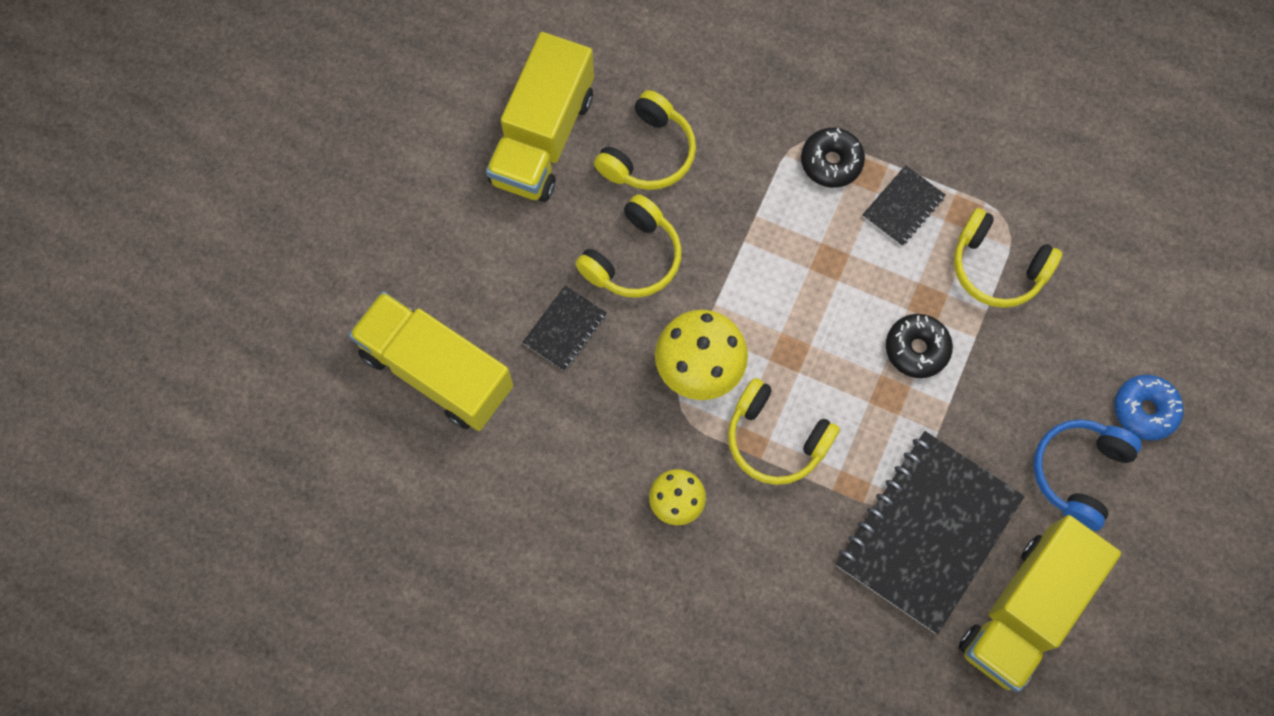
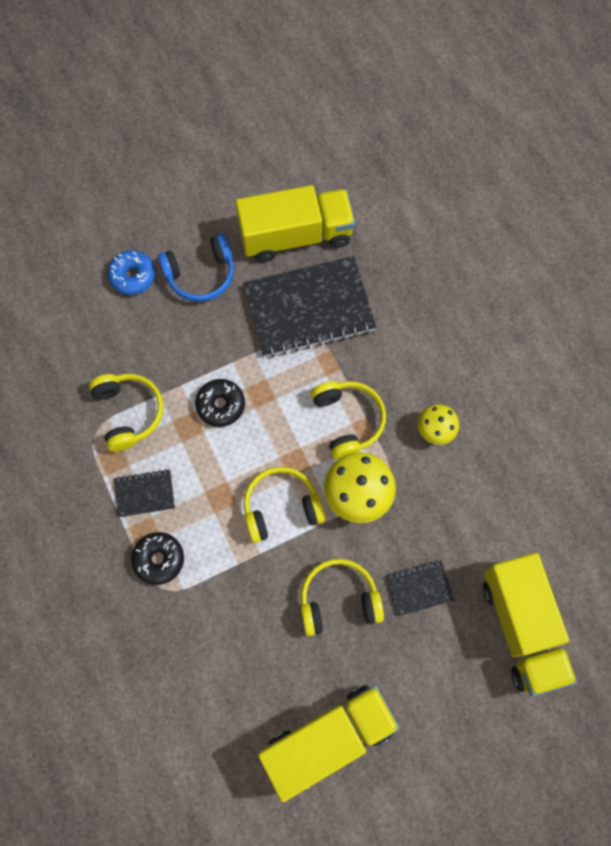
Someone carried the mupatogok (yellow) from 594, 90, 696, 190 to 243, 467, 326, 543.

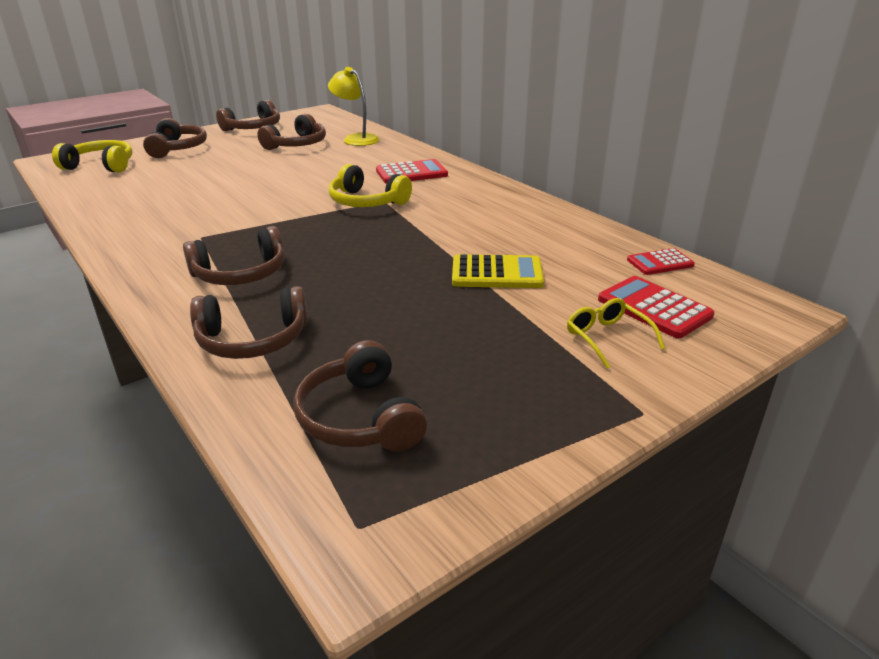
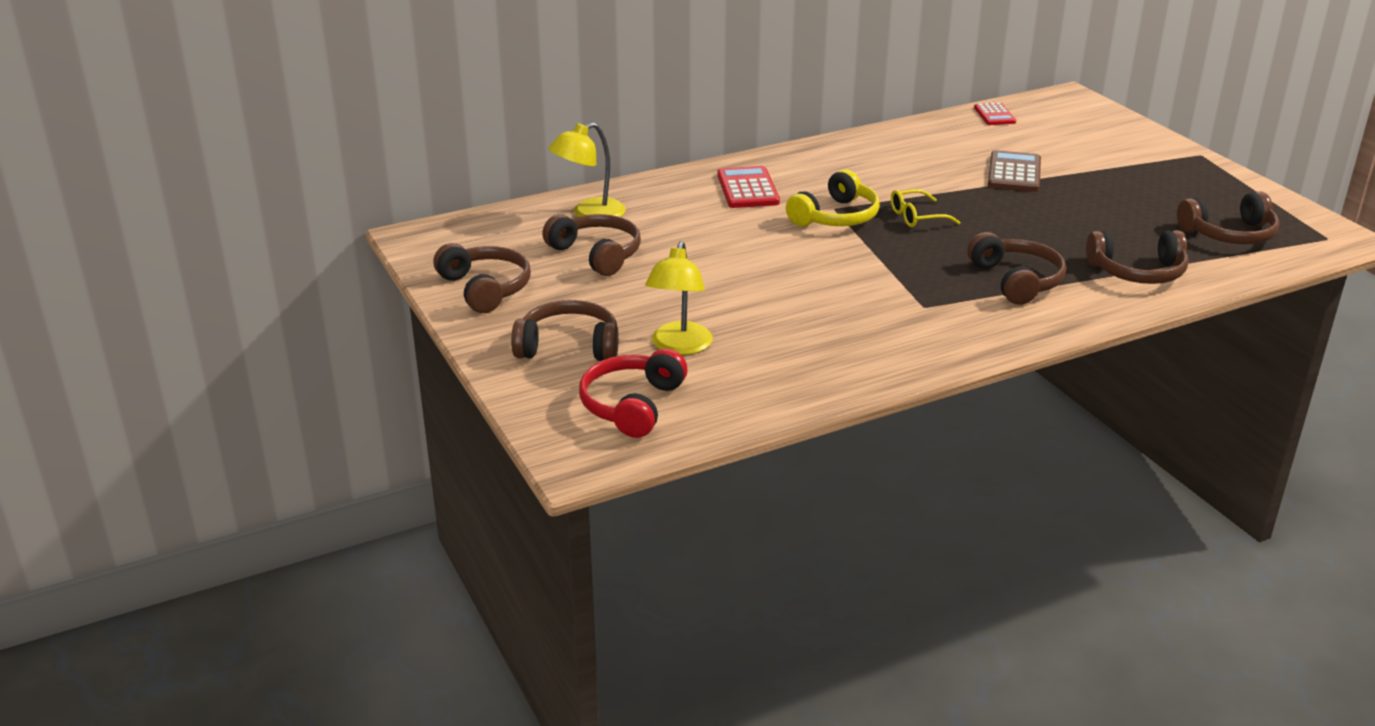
Someone repainted the mupatogok (yellow) at 52, 140, 133, 172, which became the mupatogok (red) at 579, 348, 687, 438.
Someone rotated the mupatogok (brown) at 190, 286, 307, 359 by 90 degrees clockwise.
Someone repainted the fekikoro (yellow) at 452, 254, 544, 288, which became the fekikoro (brown) at 988, 150, 1041, 192.
Someone carried the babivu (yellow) from 567, 298, 665, 369 to 891, 189, 960, 227.
Someone took away the fekikoro (red) at 598, 276, 715, 338.
Someone put down the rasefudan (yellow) at 645, 241, 713, 355.

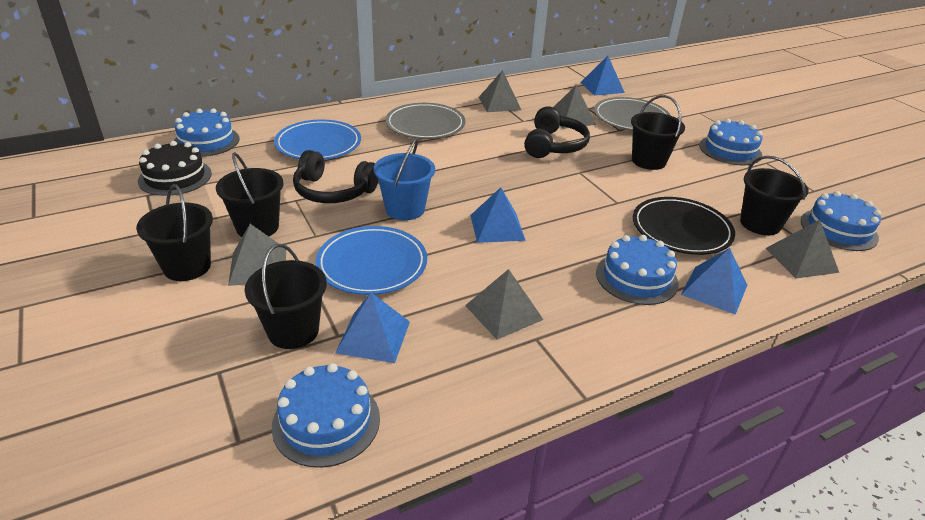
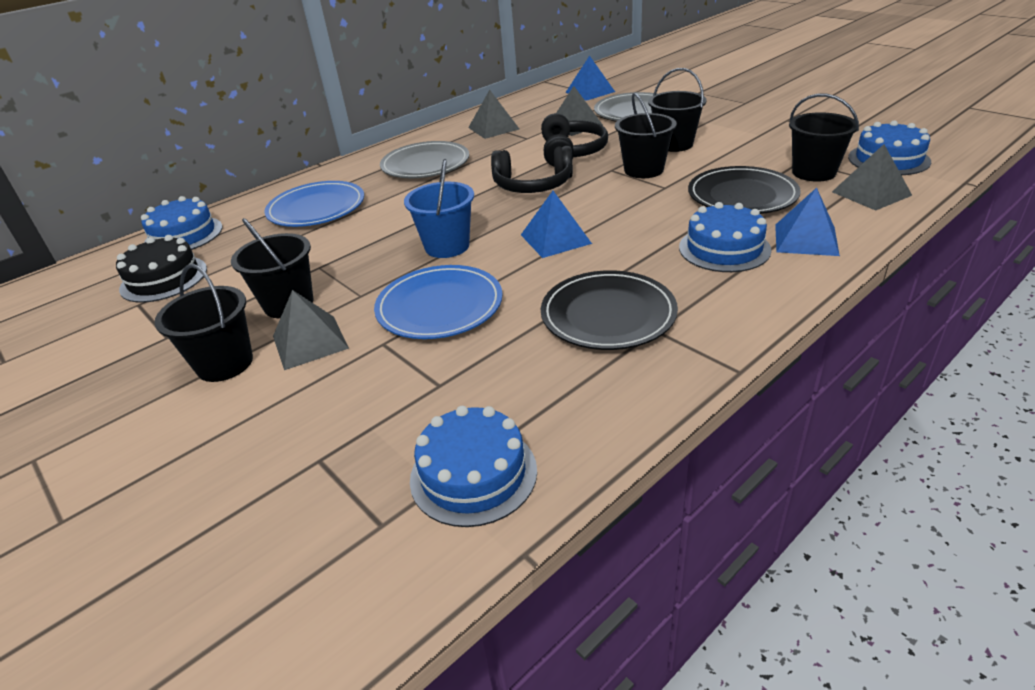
Someone carried the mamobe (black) from 245, 244, 327, 349 to 615, 93, 677, 178.
Someone carried the mupatogok (black) from 293, 150, 378, 203 to 491, 146, 573, 193.
Someone took away the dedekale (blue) at 335, 293, 410, 363.
Someone swapped the dedekale (grey) at 465, 269, 544, 340 for the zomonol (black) at 541, 270, 678, 350.
Someone took away the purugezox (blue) at 699, 119, 762, 165.

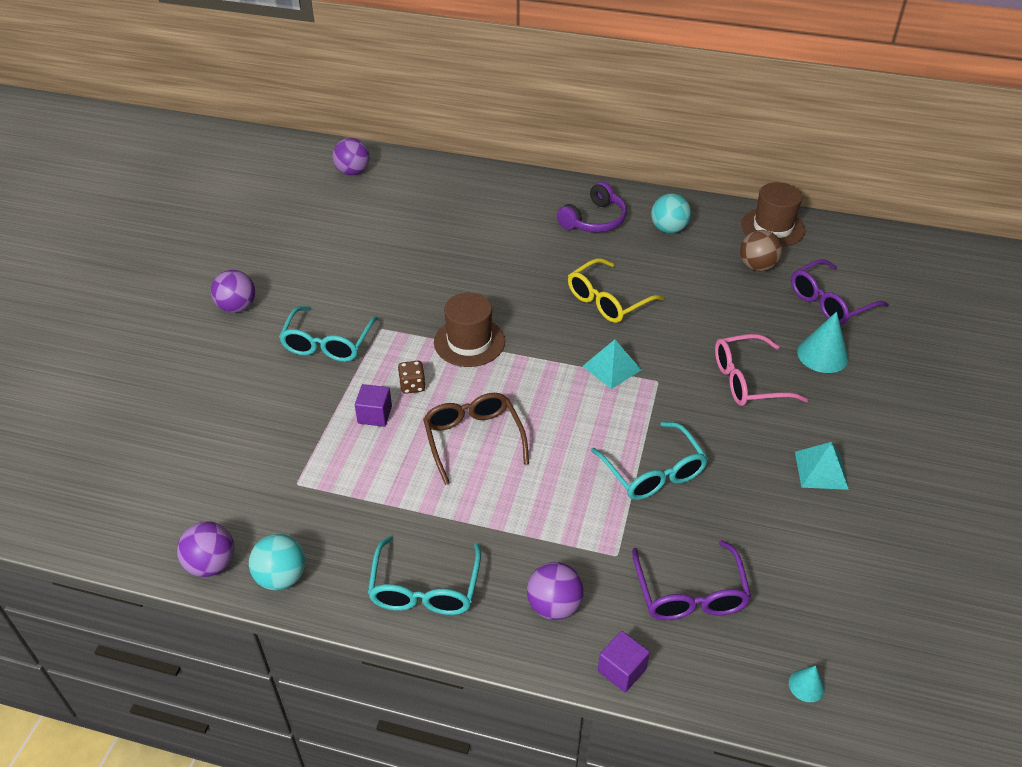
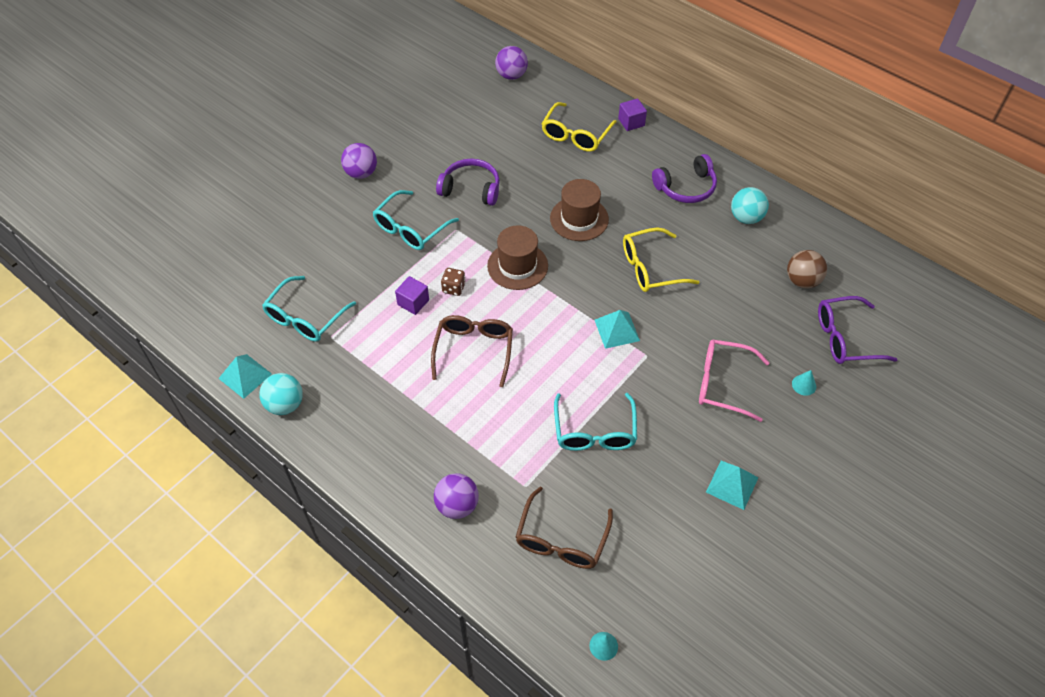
Someone swapped the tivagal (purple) at 177, 521, 234, 577 for the dedekale (turquoise) at 218, 354, 272, 399.
Someone carried the babivu (turquoise) from 368, 536, 481, 615 to 262, 276, 356, 342.
Someone carried the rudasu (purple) from 598, 631, 650, 692 to 618, 98, 647, 131.
Someone repainted the babivu (purple) at 632, 540, 751, 620, which became the babivu (brown) at 516, 487, 613, 569.
Someone carried the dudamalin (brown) from 741, 182, 805, 247 to 550, 179, 609, 241.
Someone scaled the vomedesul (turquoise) at 797, 312, 849, 373 by 0.53.
Someone put down the mupatogok (purple) at 436, 159, 500, 206.
Someone put down the babivu (yellow) at 542, 102, 617, 152.

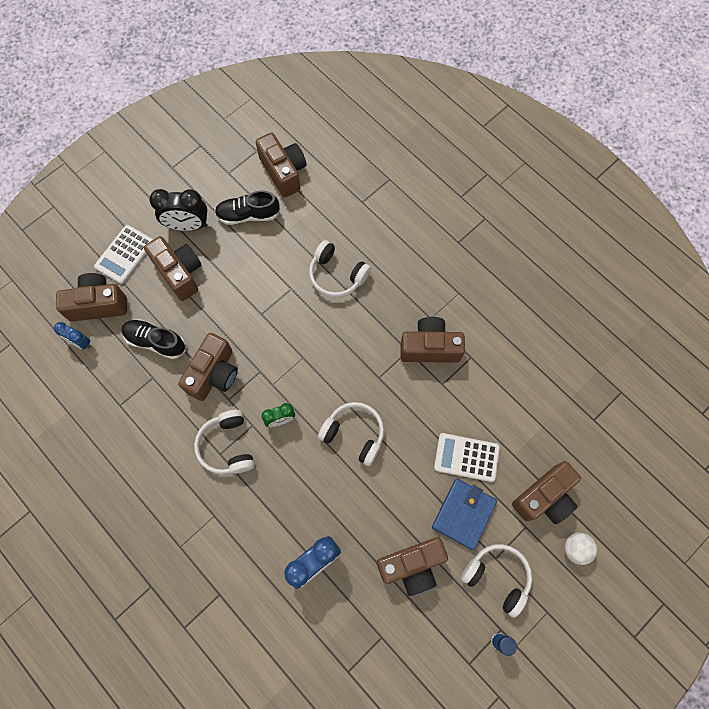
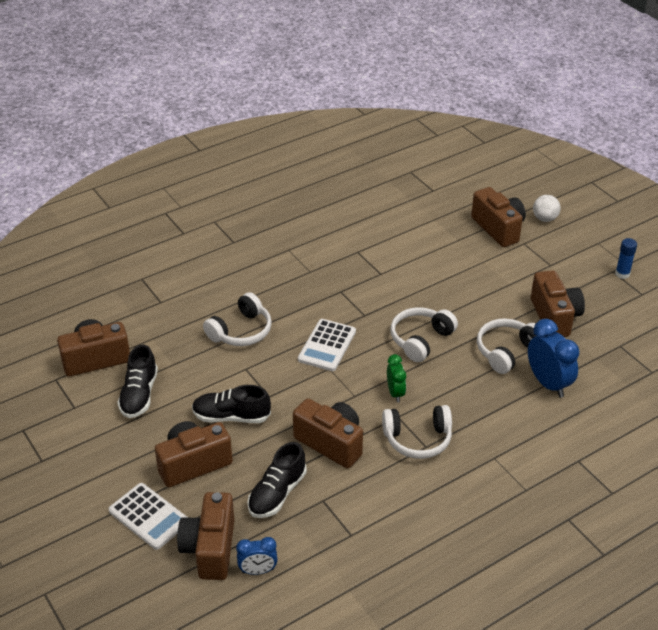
Someone rotated the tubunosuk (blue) at 54, 322, 91, 349 by 45 degrees clockwise.
Someone took away the tubunosuk (black) at 149, 189, 207, 231.
Someone took away the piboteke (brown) at 400, 317, 465, 363.
Someone took away the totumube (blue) at 432, 479, 497, 550.
Someone carried the fekikoro (white) from 434, 433, 500, 482 to 298, 319, 356, 371.
Someone carried the mupatogok (white) from 461, 544, 532, 618 to 477, 318, 537, 374.
Someone put down the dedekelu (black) at 192, 385, 271, 423.

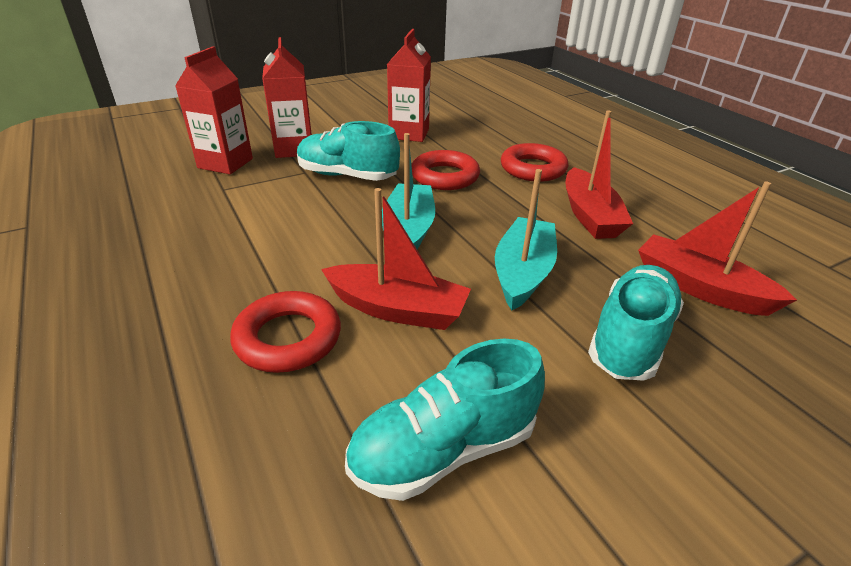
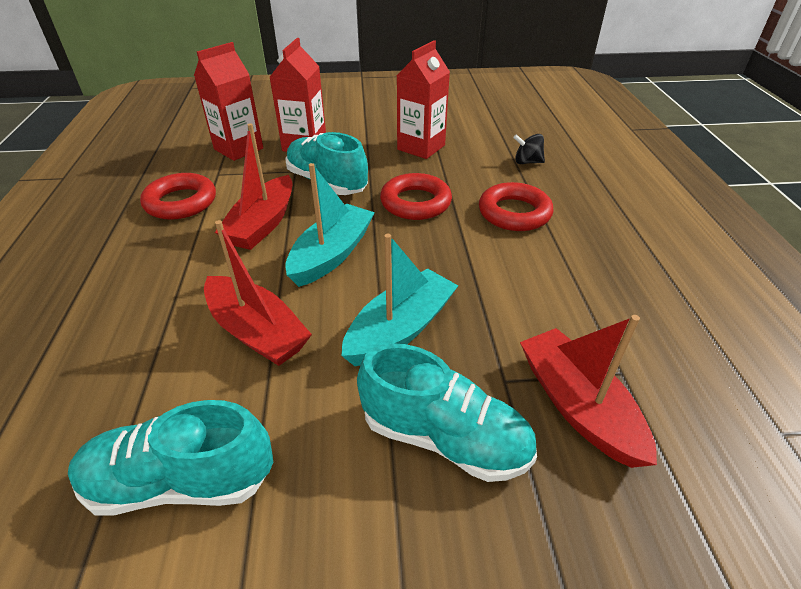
Someone carried the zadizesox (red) from 230, 291, 341, 373 to 140, 173, 216, 220.
Someone carried the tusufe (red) from 566, 110, 633, 239 to 215, 123, 292, 250.
Someone rotated the dedekelu (turquoise) at 588, 265, 684, 381 by 60 degrees clockwise.
Someone put down the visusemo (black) at 513, 134, 545, 164.

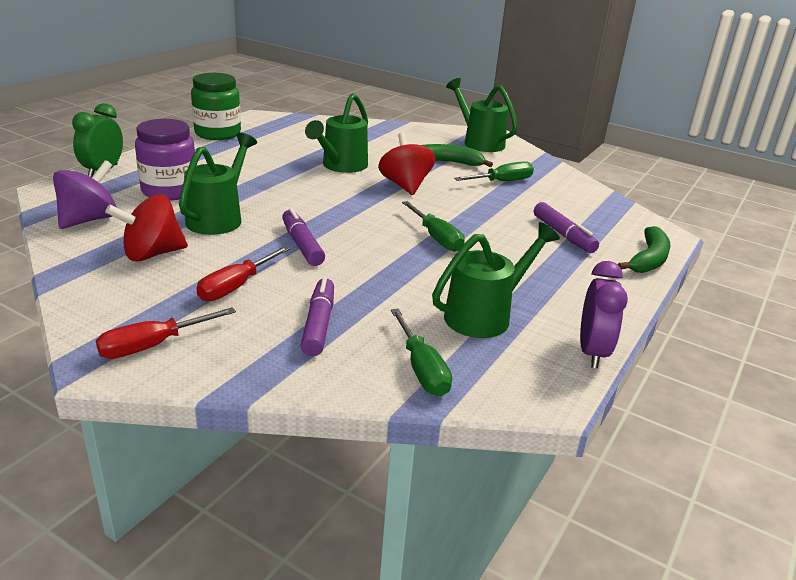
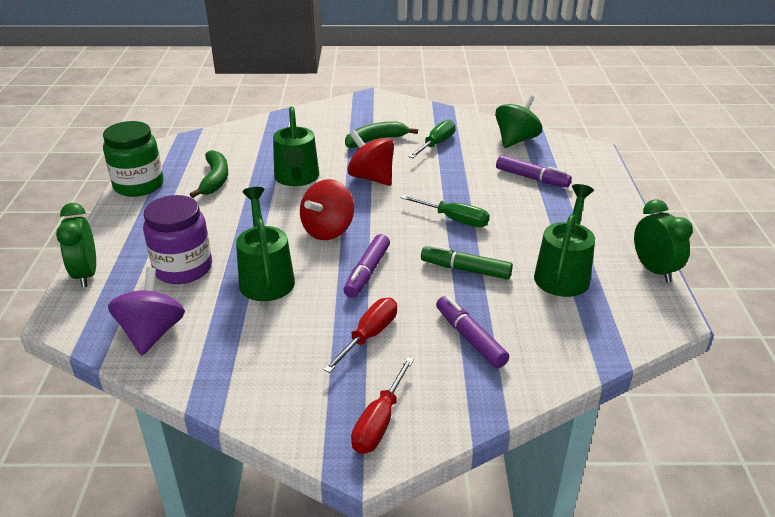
Someone carried the visusemo (red) from 105, 194, 188, 261 to 300, 179, 354, 240.
Someone rotated the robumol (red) at 196, 246, 290, 301 by 150 degrees counterclockwise.
Someone rotated the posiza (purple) at 282, 208, 325, 266 by 105 degrees counterclockwise.
Someone took away the robumol (green) at 391, 309, 452, 396.
Someone took away the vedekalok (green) at 446, 78, 518, 152.
Someone repainted the tubunosuk (purple) at 580, 261, 628, 368, which became the tubunosuk (green) at 634, 199, 693, 283.
Someone carried the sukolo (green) from 617, 226, 670, 273 to 189, 150, 228, 198.
Someone put down the posiza (green) at 421, 245, 513, 280.
Someone put down the visusemo (green) at 495, 95, 542, 148.

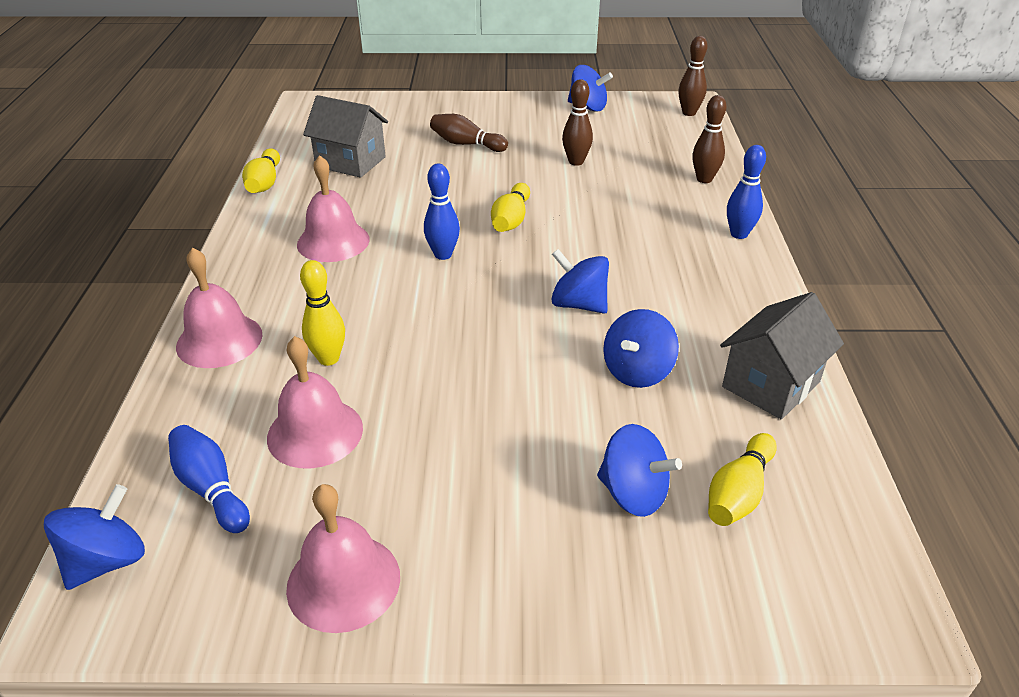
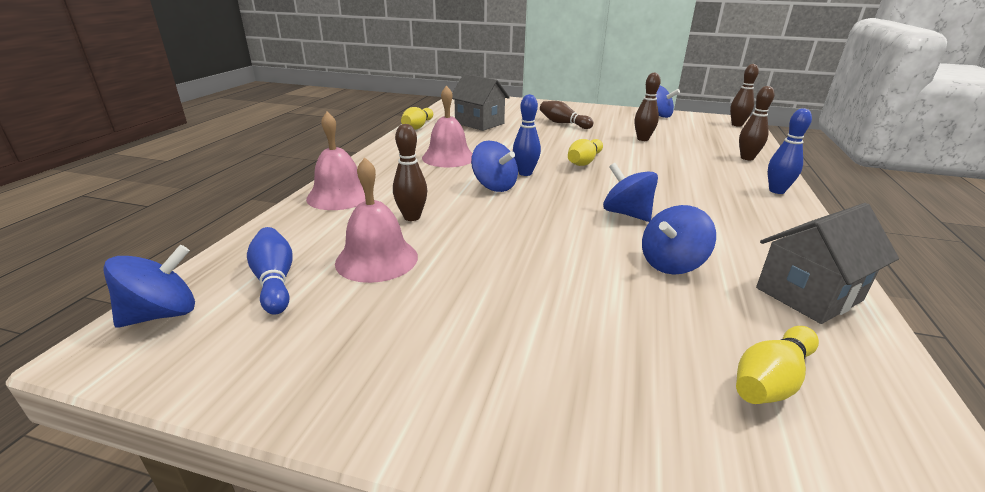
Someone took away the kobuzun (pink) at 286, 484, 400, 633.
Someone repainted the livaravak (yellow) at 300, 260, 345, 366, which became the livaravak (brown) at 393, 124, 427, 221.
Someone carried the visusemo (blue) from 597, 424, 682, 517 to 471, 141, 518, 192.

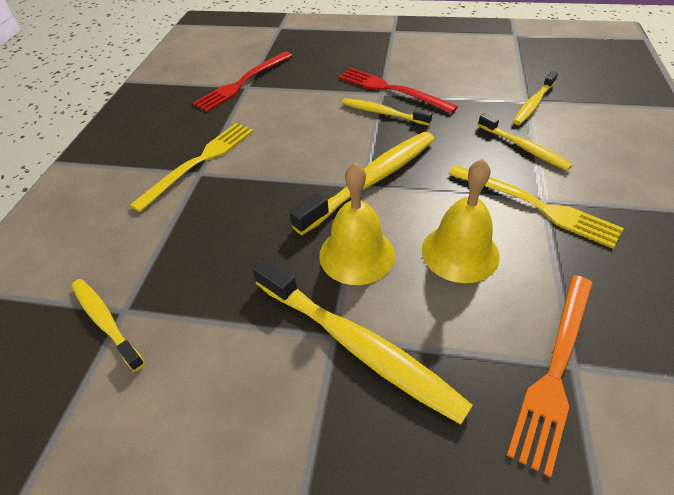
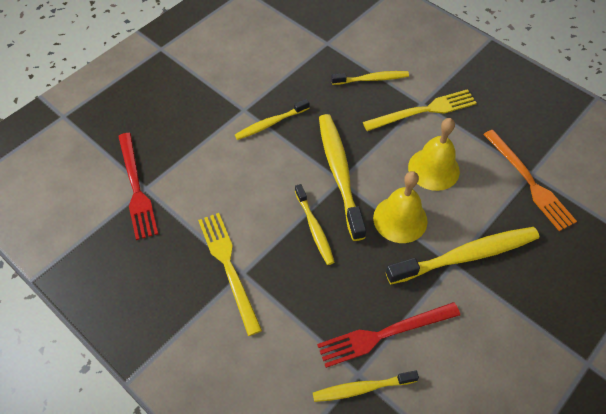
Someone carried the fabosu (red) from 339, 68, 458, 114 to 317, 302, 460, 368.
Someone carried the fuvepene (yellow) from 513, 71, 558, 125 to 295, 184, 334, 265.

